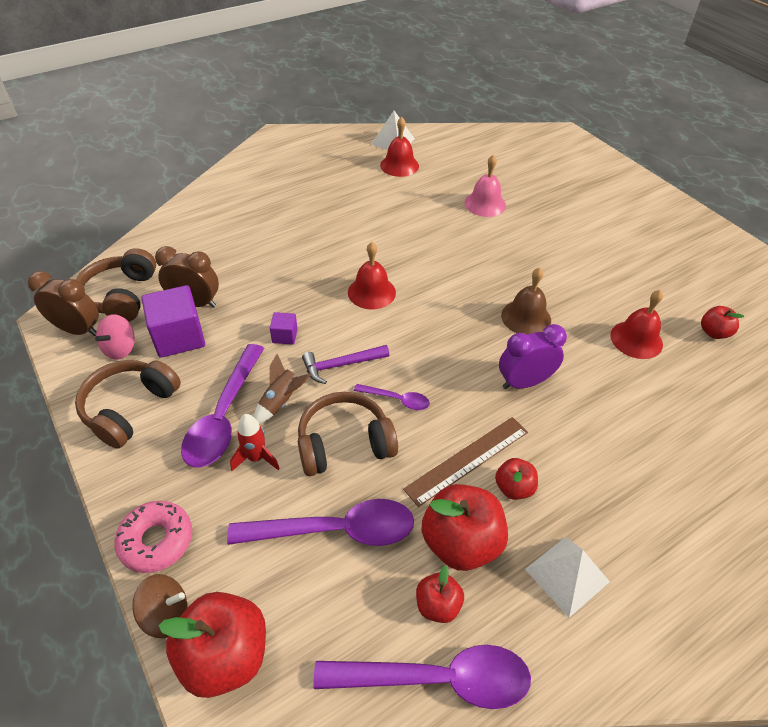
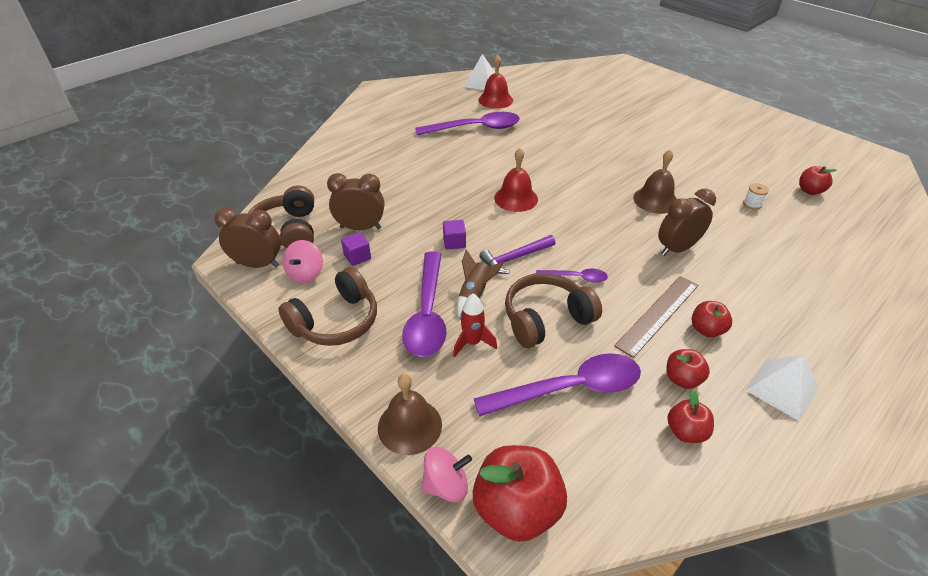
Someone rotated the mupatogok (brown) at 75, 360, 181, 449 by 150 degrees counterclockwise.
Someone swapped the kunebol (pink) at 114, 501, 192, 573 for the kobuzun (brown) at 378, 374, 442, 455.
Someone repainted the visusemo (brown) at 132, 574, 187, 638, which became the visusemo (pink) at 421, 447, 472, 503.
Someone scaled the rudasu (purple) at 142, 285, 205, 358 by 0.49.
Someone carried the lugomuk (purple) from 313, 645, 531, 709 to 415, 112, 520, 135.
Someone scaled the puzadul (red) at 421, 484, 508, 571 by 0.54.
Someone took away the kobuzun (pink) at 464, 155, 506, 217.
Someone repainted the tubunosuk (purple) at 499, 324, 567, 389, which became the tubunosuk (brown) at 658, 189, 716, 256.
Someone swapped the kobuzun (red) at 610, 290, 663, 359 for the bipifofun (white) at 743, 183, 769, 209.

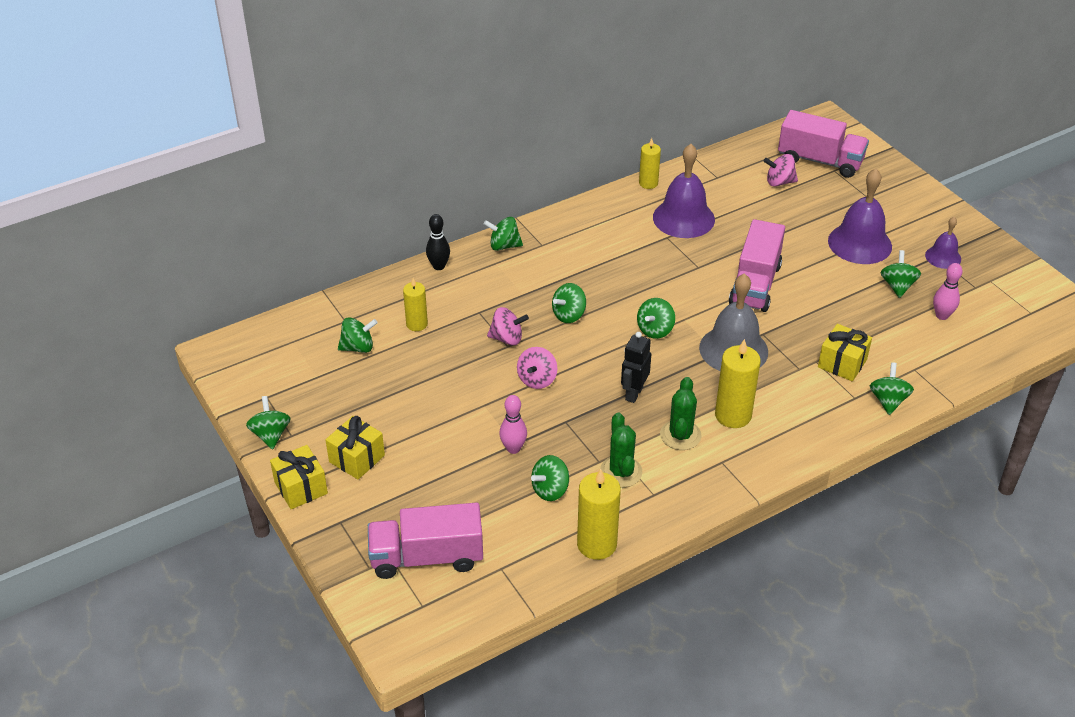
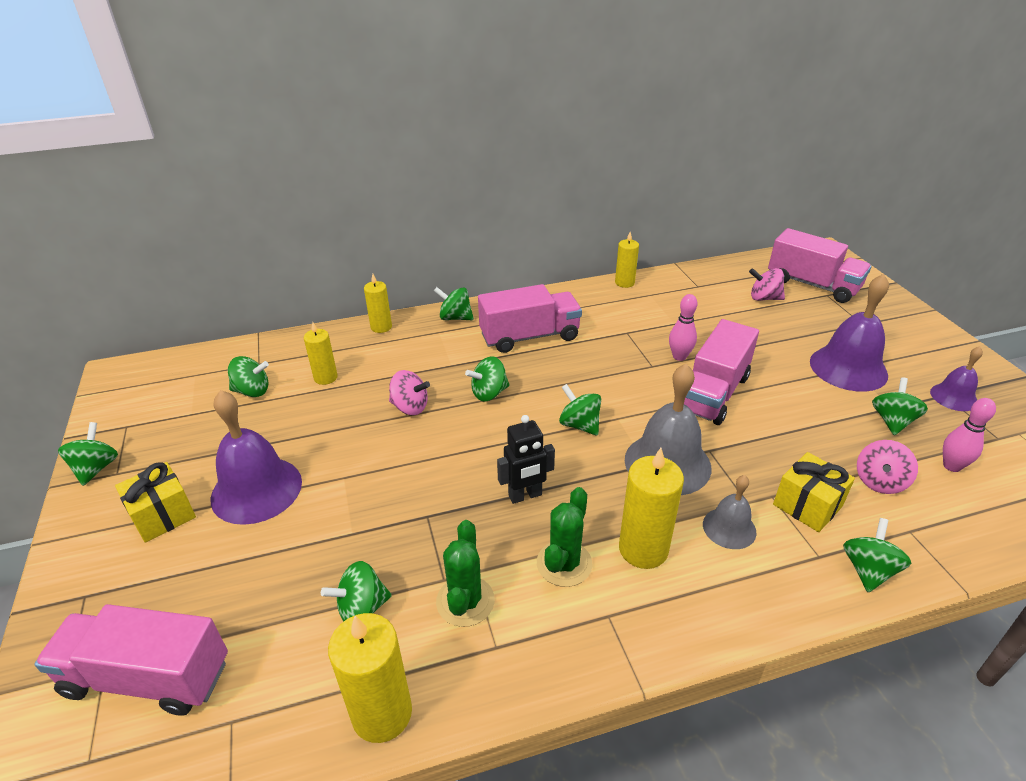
Someone took away the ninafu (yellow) at 270, 445, 328, 509.
Someone swapped the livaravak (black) at 426, 214, 450, 270 for the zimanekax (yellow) at 364, 274, 392, 333.
Someone carried the livaravak (pink) from 499, 395, 527, 454 to 669, 294, 697, 361.
Someone carried the visusemo (pink) from 517, 347, 557, 389 to 857, 440, 918, 494.
Someone rotated the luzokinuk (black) at 621, 332, 651, 403 by 150 degrees counterclockwise.
Someone rotated the visusemo (green) at 637, 298, 675, 339 by 90 degrees clockwise.
Someone carried the kobuzun (purple) from 653, 144, 715, 238 to 210, 390, 302, 525.
Someone put down the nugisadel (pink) at 478, 284, 582, 353.
Someone put down the kobuzun (grey) at 703, 475, 757, 549.

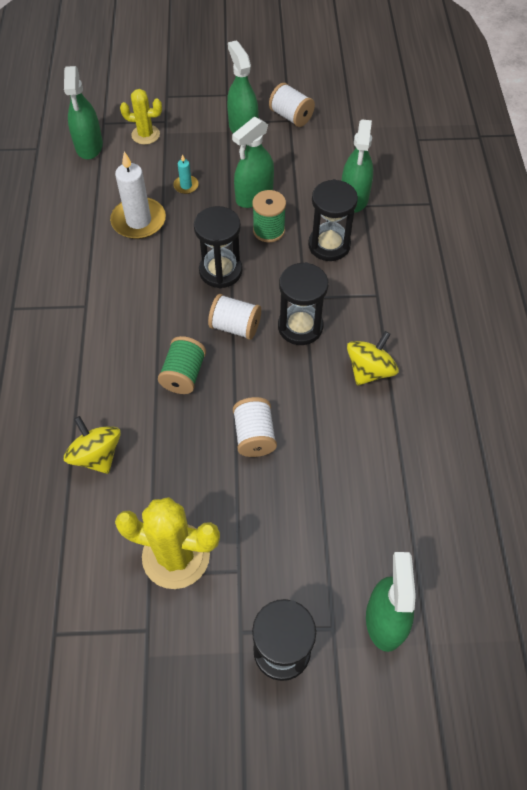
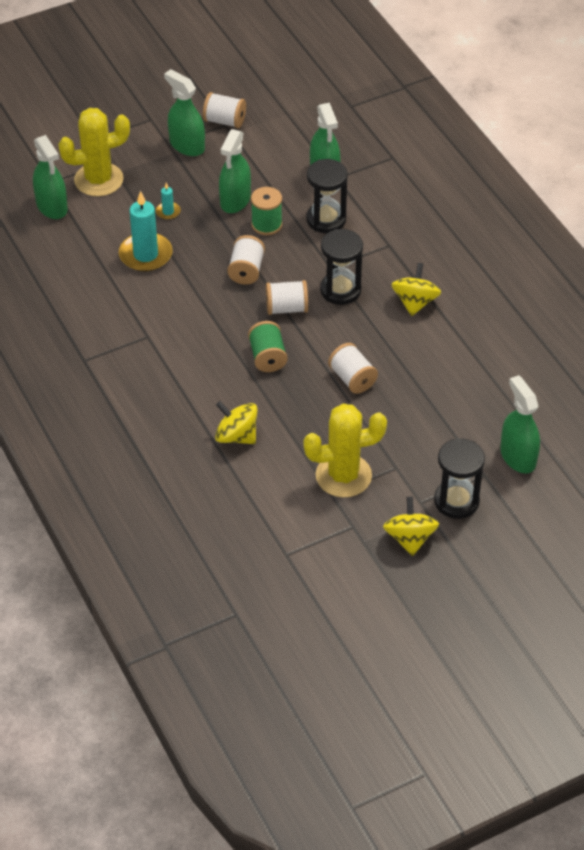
Someone repainted the zimanekax (white) at 110, 151, 166, 239, which became the zimanekax (turquoise) at 119, 191, 173, 272.
Someone scaled the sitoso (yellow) at 120, 89, 162, 145 by 1.69.
Someone swapped the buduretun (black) at 194, 206, 242, 288 for the bipifofun (white) at 227, 235, 265, 285.
Someone put down the visusemo (yellow) at 383, 497, 439, 556.

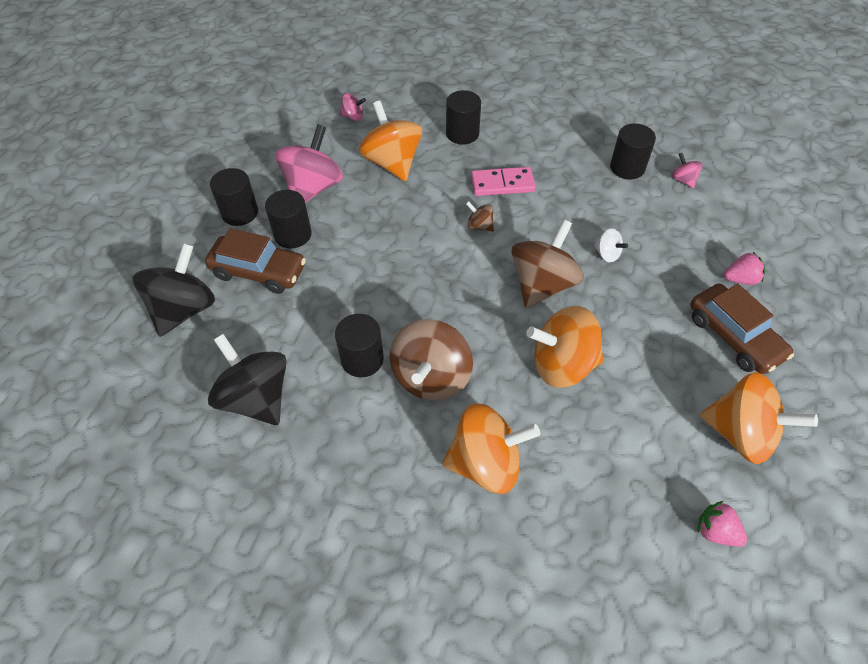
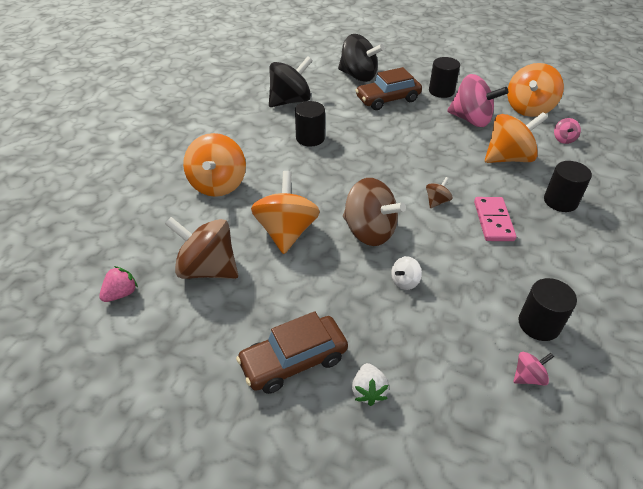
Someone rotated the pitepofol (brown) at 205, 228, 306, 294 by 45 degrees clockwise.
Someone took away the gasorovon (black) at 265, 190, 312, 248.
Someone carried the visusemo (brown) from 390, 319, 473, 401 to 165, 217, 238, 279.
Someone carried the visusemo (orange) from 700, 372, 818, 464 to 507, 63, 564, 117.
Someone repainted the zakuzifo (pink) at 724, 252, 765, 285, which became the zakuzifo (white) at 352, 363, 389, 406.

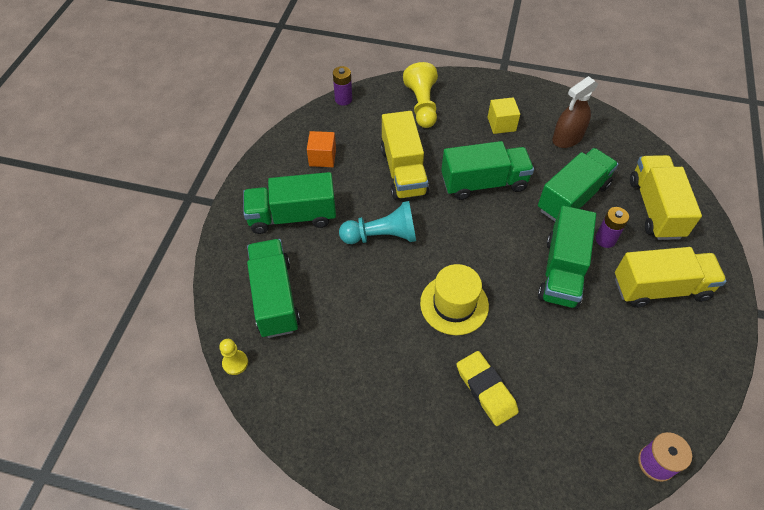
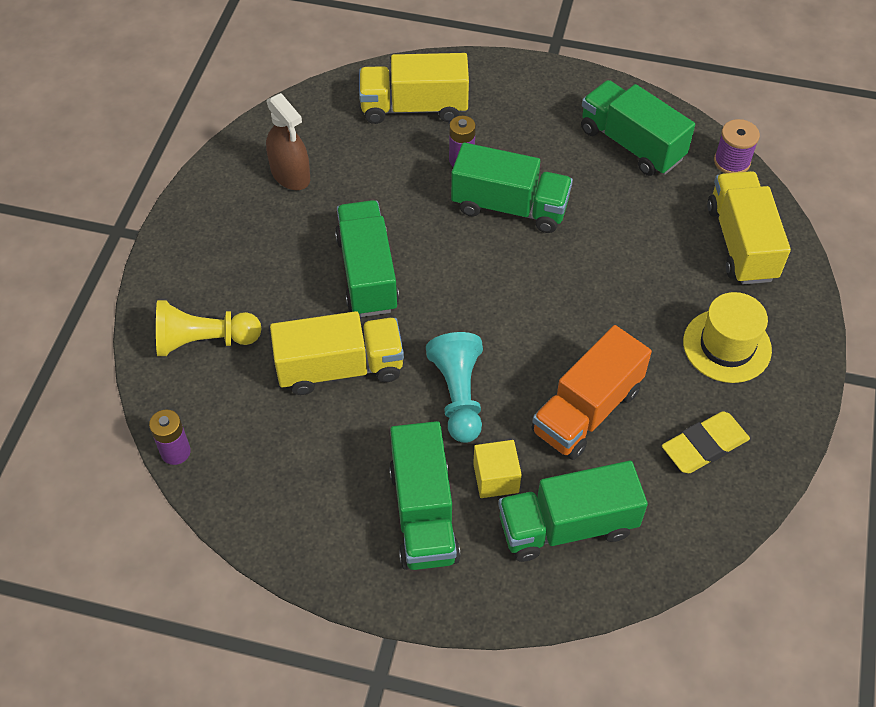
Someone took away the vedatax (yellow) at 219, 339, 248, 375.
Someone took away the rudasu (orange) at 307, 131, 336, 167.
Someone carried the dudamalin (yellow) from 420, 264, 489, 335 to 683, 292, 772, 383.
Someone carried the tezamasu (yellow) from 457, 351, 519, 426 to 662, 411, 750, 474.
Someone carried the rudasu (yellow) from 488, 97, 520, 134 to 473, 440, 522, 498.
Someone carried the nugisadel (green) from 538, 148, 618, 222 to 581, 80, 695, 176.
Someone carried the nugisadel (yellow) from 615, 247, 727, 308 to 707, 171, 791, 284.
Someone put down the nugisadel (orange) at 531, 325, 652, 460.

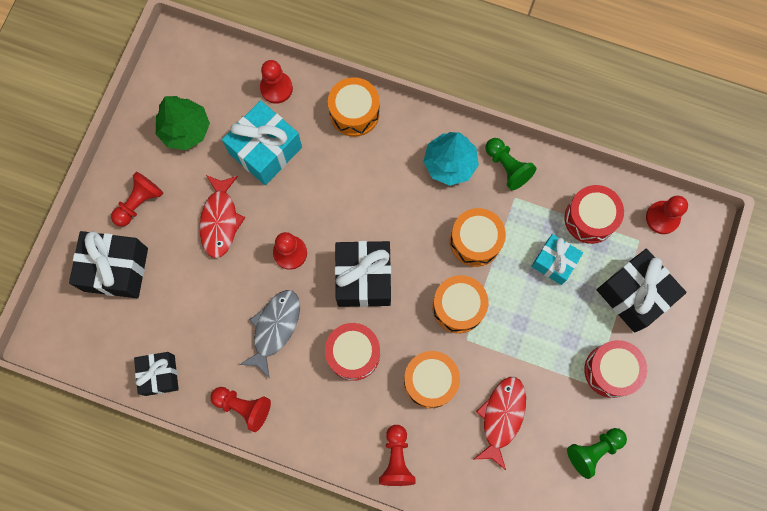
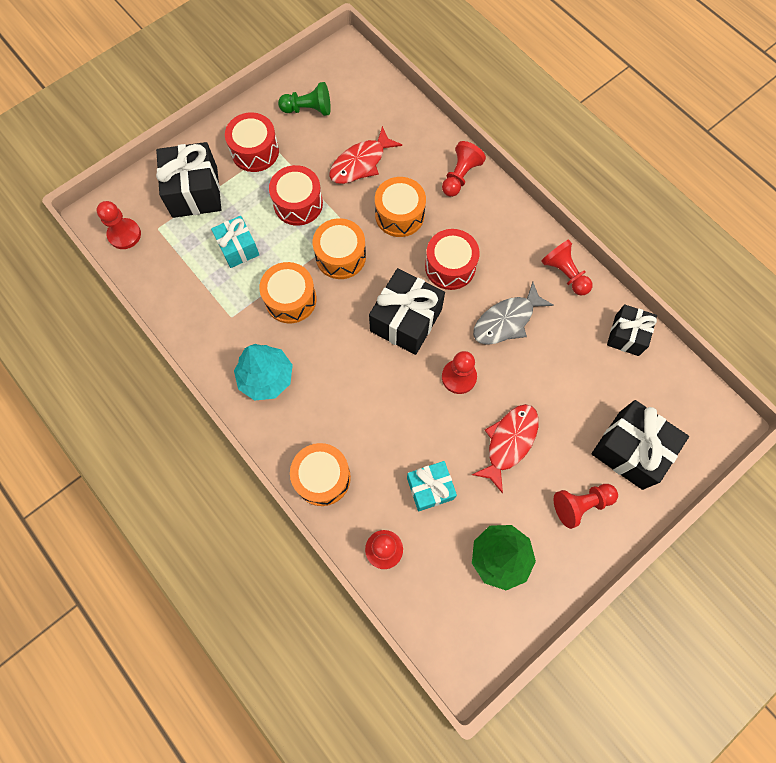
Someone scaled the ninafu (turquoise) at 222, 101, 302, 185 by 0.63.
Someone took away the vedatax (green) at 486, 138, 536, 190.
Someone carried the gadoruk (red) from 565, 185, 624, 244 to 269, 165, 323, 226.

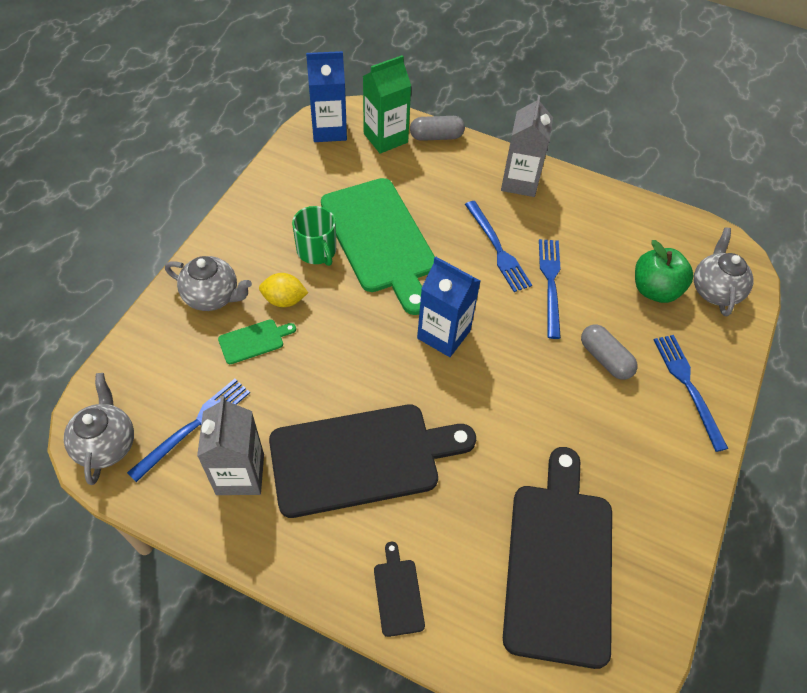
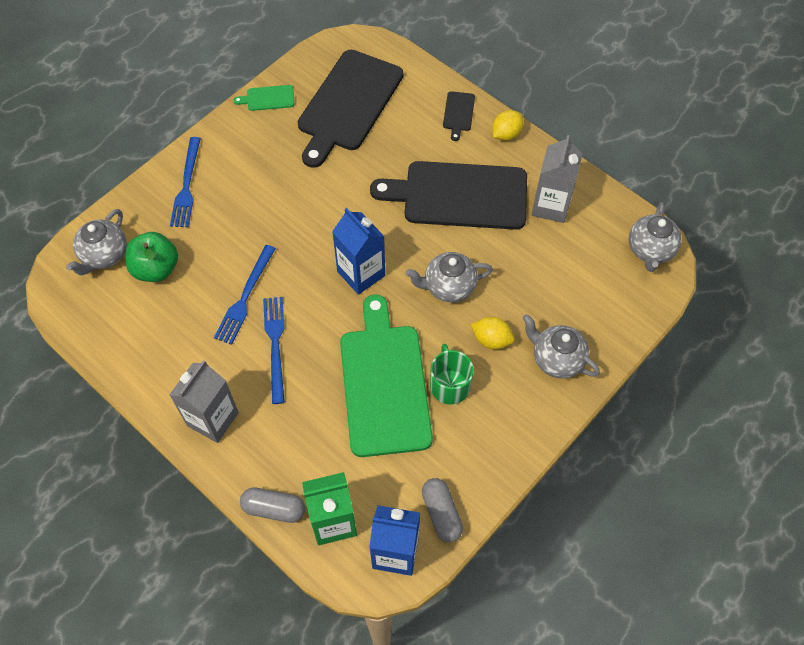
Someone took away the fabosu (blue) at 127, 379, 250, 482.
Someone carried the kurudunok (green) from 218, 319, 296, 364 to 233, 85, 294, 111.
Someone carried the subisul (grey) from 581, 324, 638, 380 to 422, 478, 463, 542.
Someone put down the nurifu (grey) at 405, 252, 493, 302.
Someone put down the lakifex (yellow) at 492, 110, 524, 141.

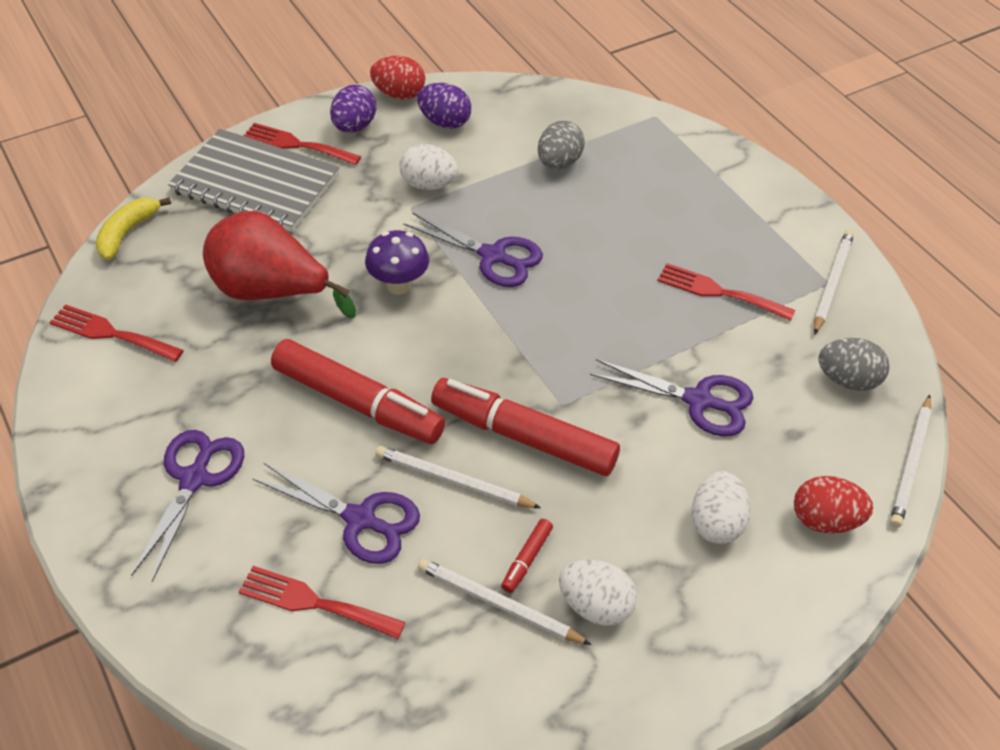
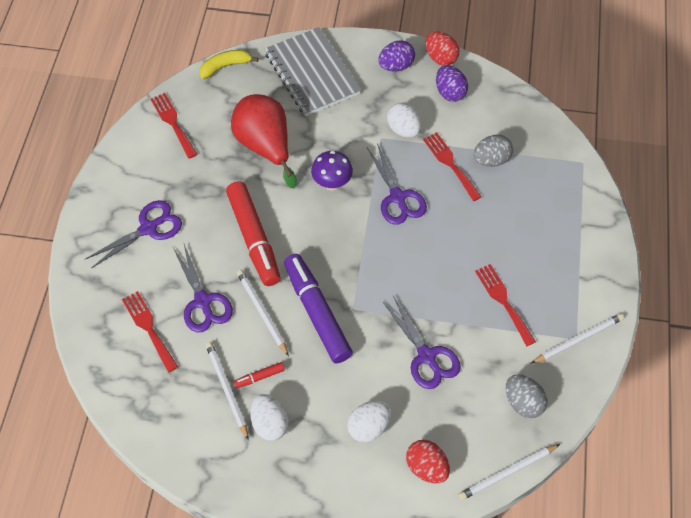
Someone carried the fabosu (red) from 243, 123, 361, 165 to 423, 132, 482, 201.
Someone repainted the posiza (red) at 431, 378, 620, 476, which became the posiza (purple) at 284, 254, 353, 363.

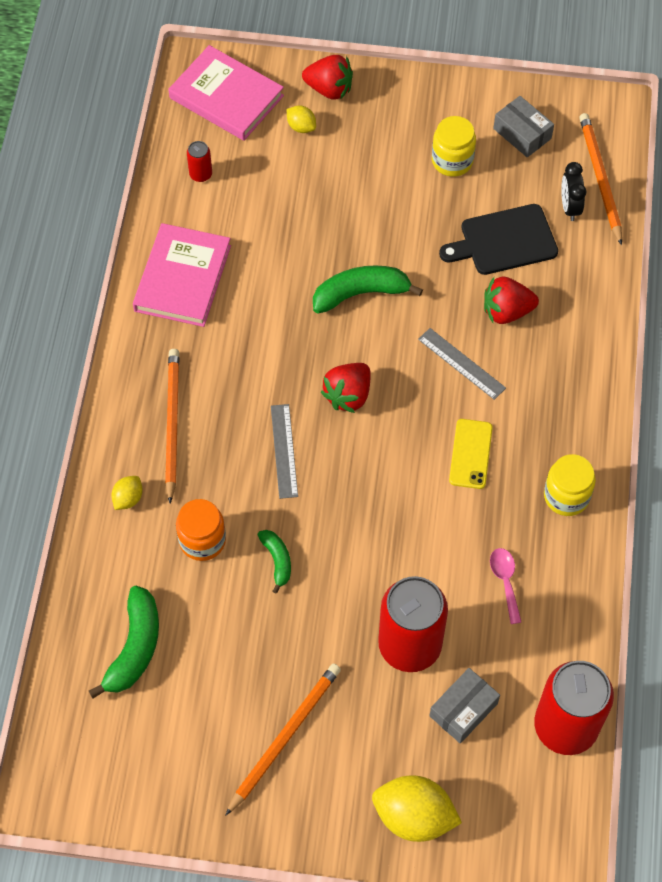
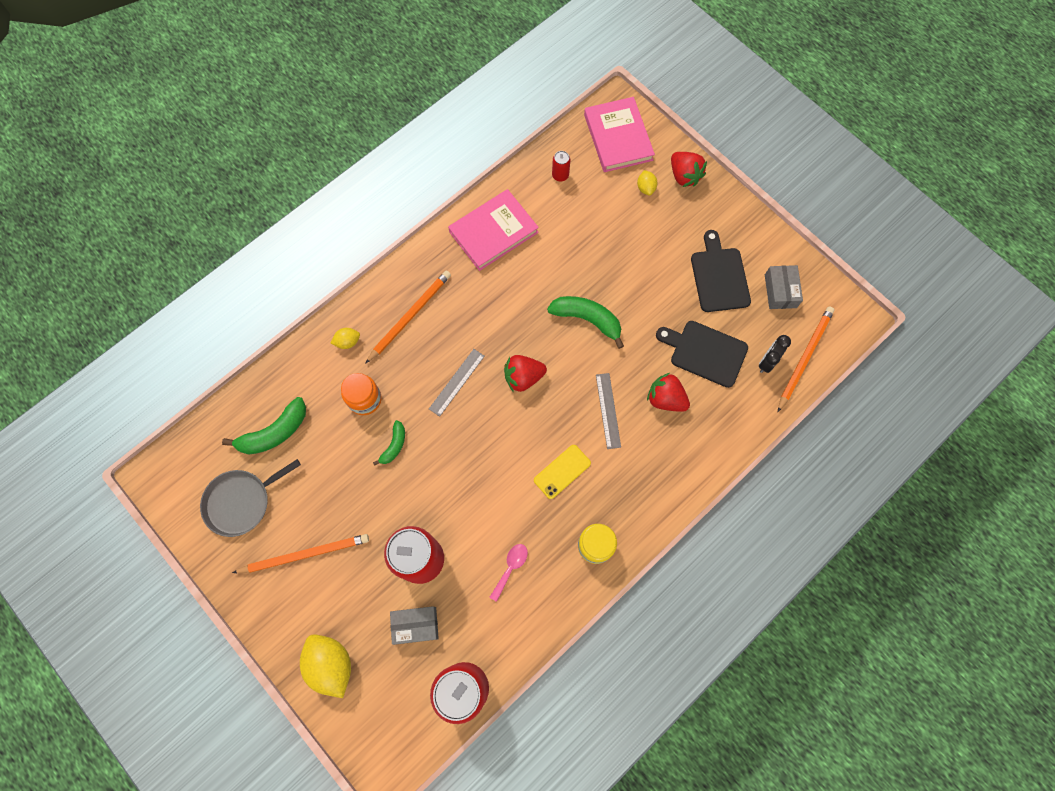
Someone swapped the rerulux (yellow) at 432, 116, 476, 177 for the kurudunok (black) at 691, 230, 751, 312.
Someone put down the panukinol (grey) at 200, 459, 301, 537.

